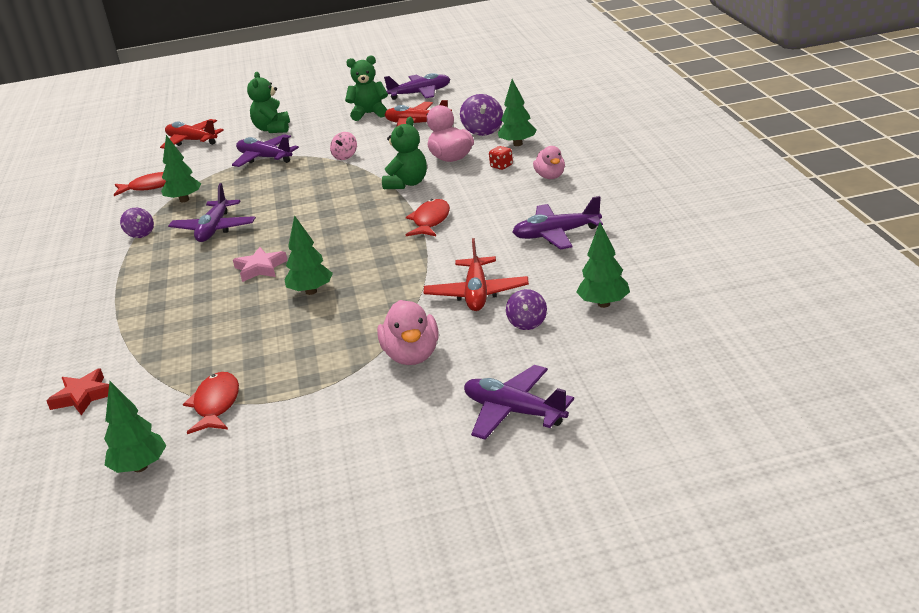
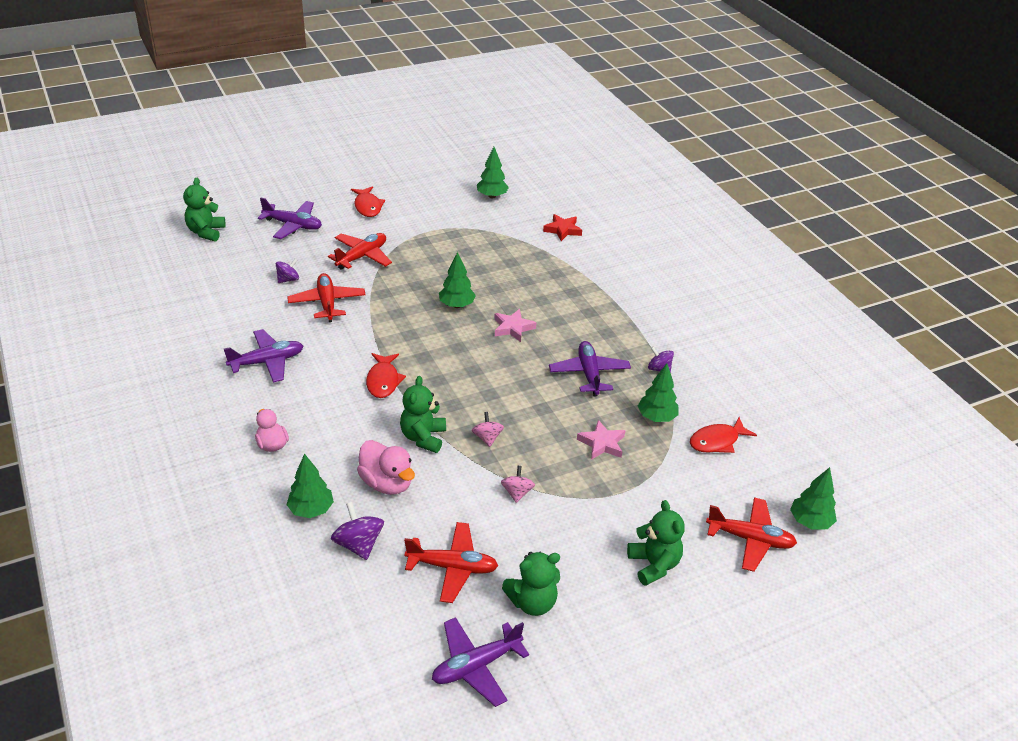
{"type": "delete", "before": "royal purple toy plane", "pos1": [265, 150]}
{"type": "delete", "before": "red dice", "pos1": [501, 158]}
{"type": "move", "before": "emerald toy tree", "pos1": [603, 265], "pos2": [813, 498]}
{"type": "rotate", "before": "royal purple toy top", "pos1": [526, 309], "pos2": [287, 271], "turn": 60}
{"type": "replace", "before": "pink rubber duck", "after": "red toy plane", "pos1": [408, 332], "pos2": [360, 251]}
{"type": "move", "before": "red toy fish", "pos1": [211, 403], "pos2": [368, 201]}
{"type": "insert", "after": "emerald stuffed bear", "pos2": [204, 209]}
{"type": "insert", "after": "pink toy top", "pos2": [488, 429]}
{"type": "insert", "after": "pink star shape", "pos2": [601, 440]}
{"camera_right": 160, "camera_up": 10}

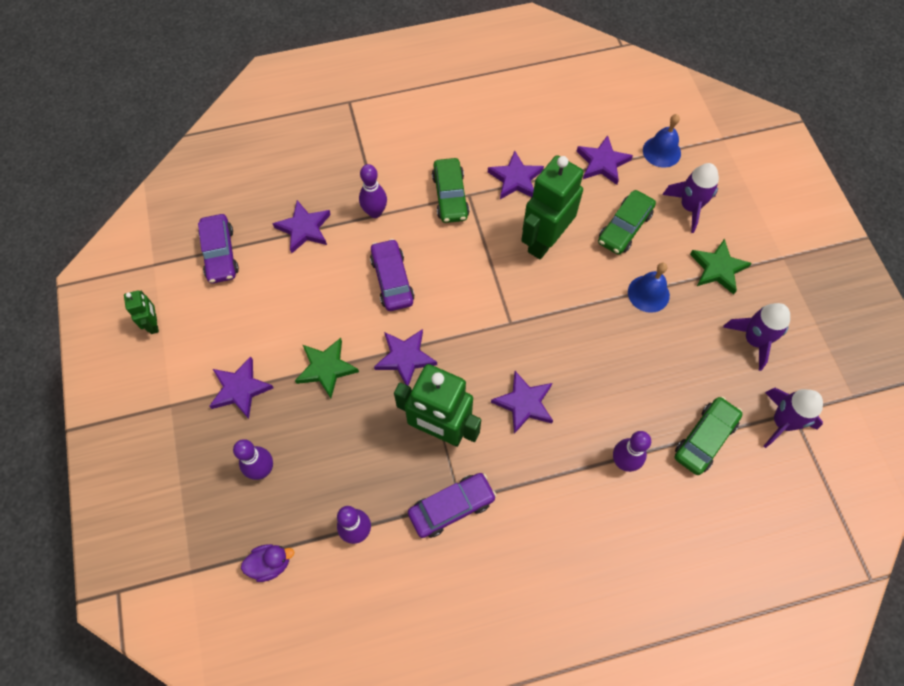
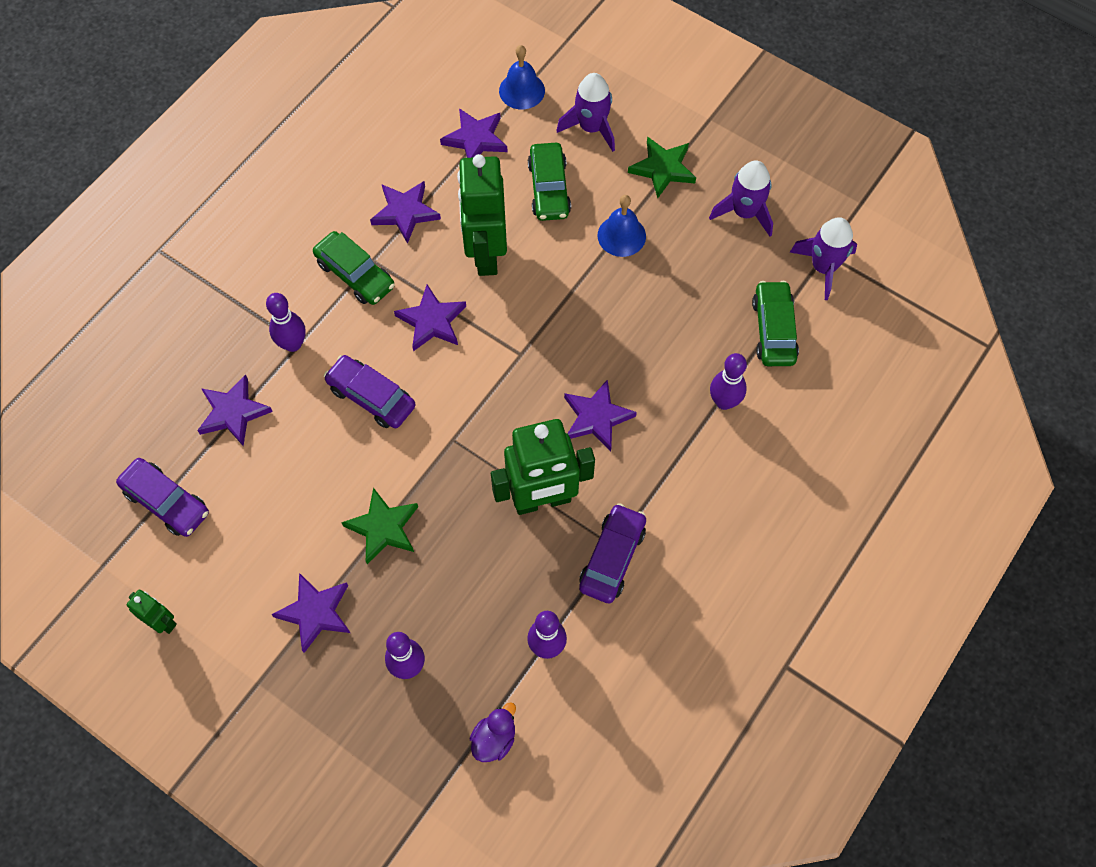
{"type": "move", "before": "royal purple star shape", "pos1": [405, 357], "pos2": [430, 318]}
{"camera_right": -40, "camera_up": 0}

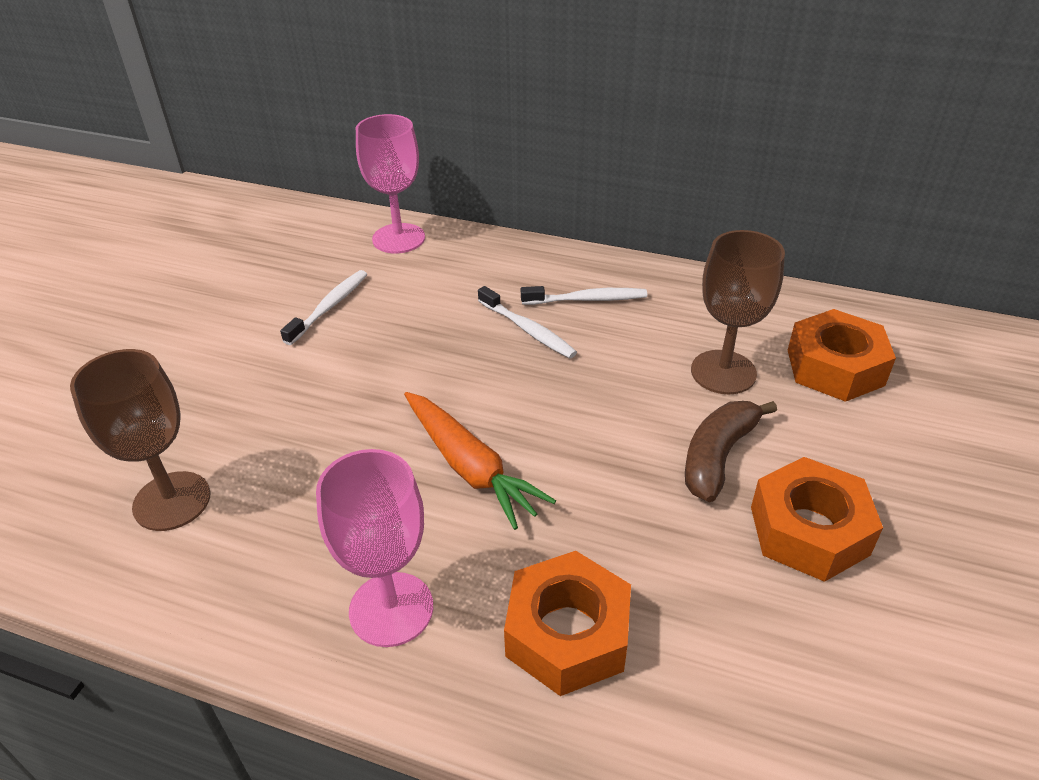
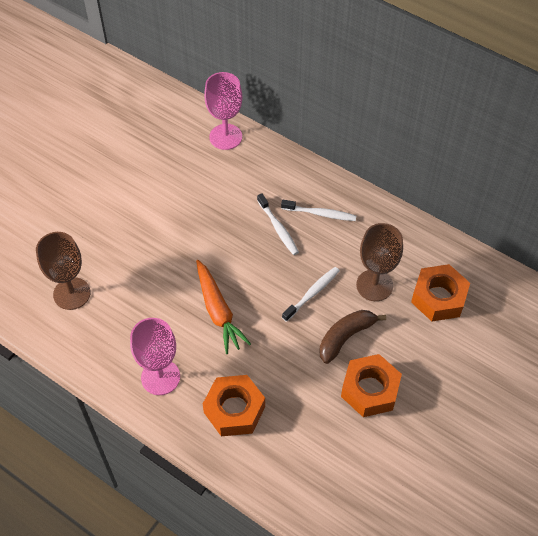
{"type": "move", "before": "pure white toothbrush", "pos1": [323, 307], "pos2": [311, 294]}
{"camera_right": 15, "camera_up": 15}

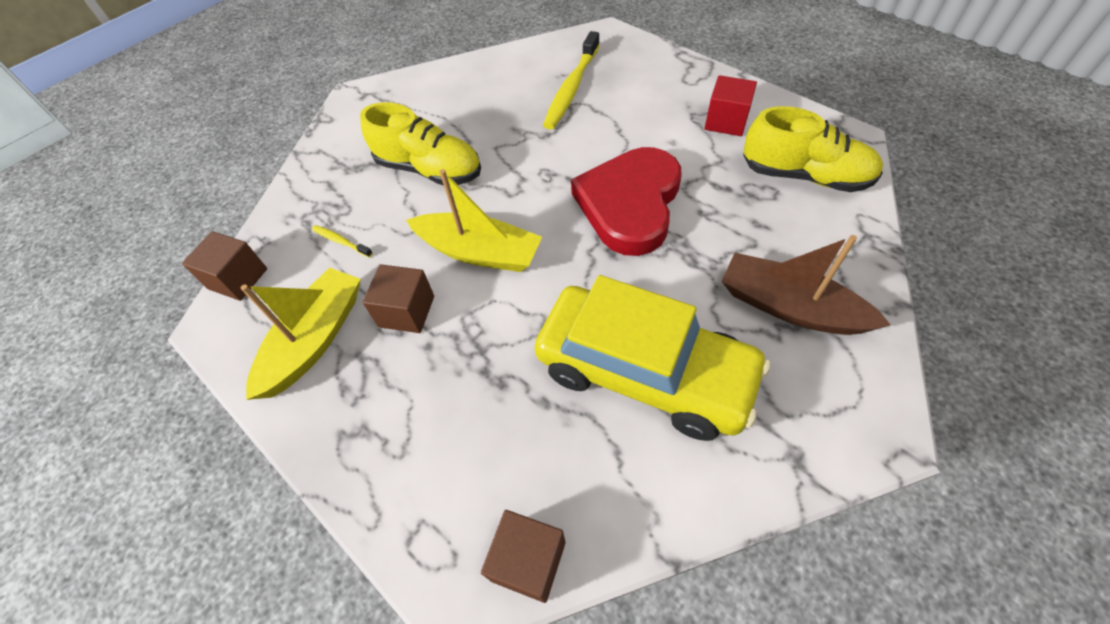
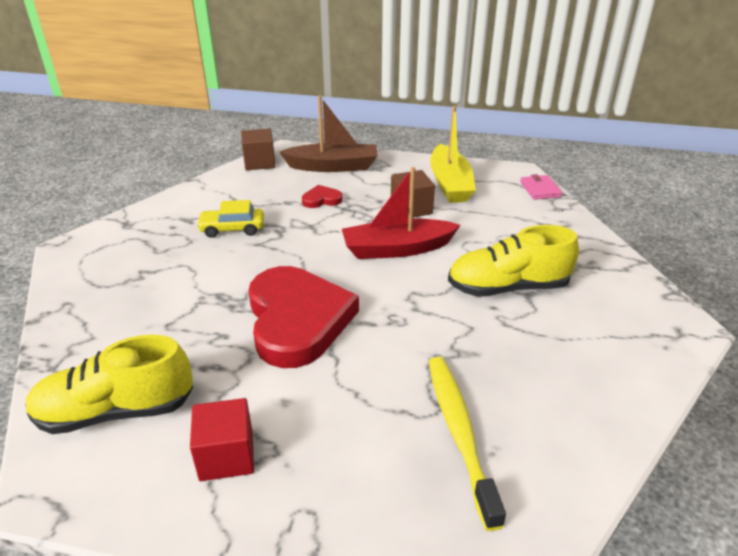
{"type": "recolor", "before": "bright yellow sailboat", "after": "red sailboat", "pos1": [474, 220], "pos2": [401, 213]}
{"type": "delete", "before": "bright yellow toothbrush", "pos1": [342, 241]}
{"type": "replace", "before": "brown cube", "after": "pink billfold", "pos1": [224, 266], "pos2": [541, 187]}
{"type": "move", "before": "brown sailboat", "pos1": [806, 285], "pos2": [328, 133]}
{"type": "resize", "before": "bright yellow toy car", "pos1": [652, 358], "pos2": [230, 219], "scale": 0.44}
{"type": "insert", "after": "red heart", "pos2": [322, 196]}
{"camera_right": 145, "camera_up": -20}

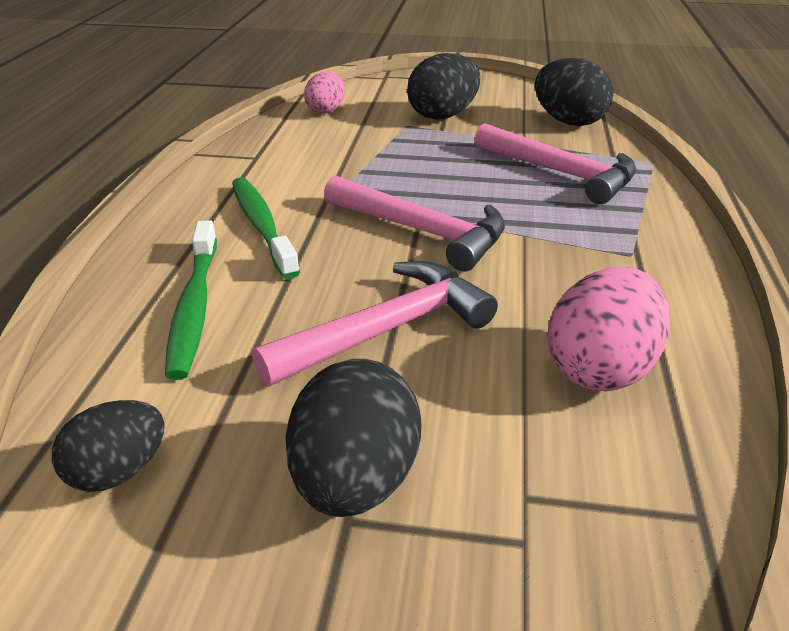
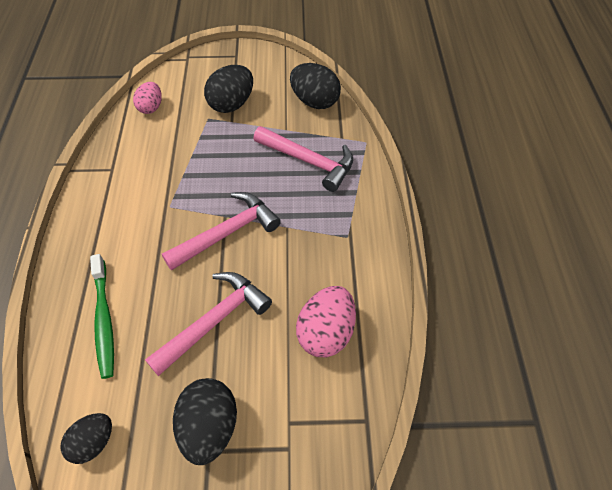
{"type": "rotate", "before": "pink hammer", "pos1": [414, 223], "pos2": [221, 231], "turn": -60}
{"type": "delete", "before": "emerald toothbrush", "pos1": [266, 228]}
{"camera_right": -10, "camera_up": 20}

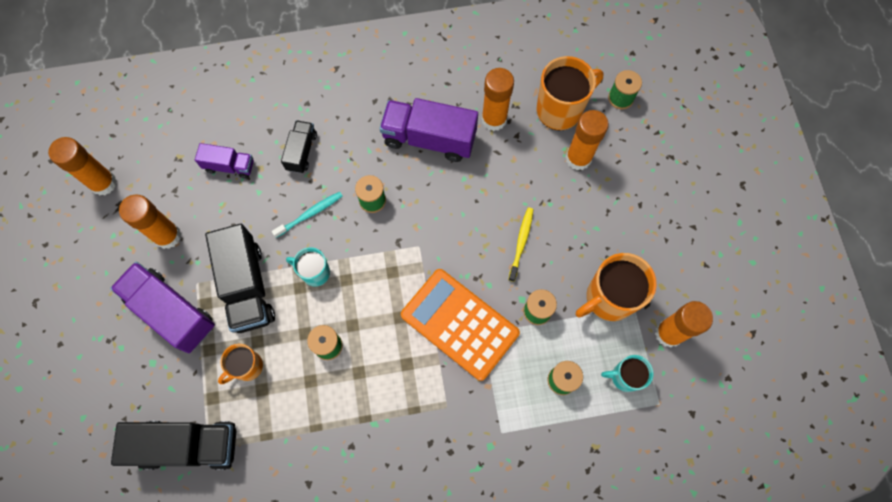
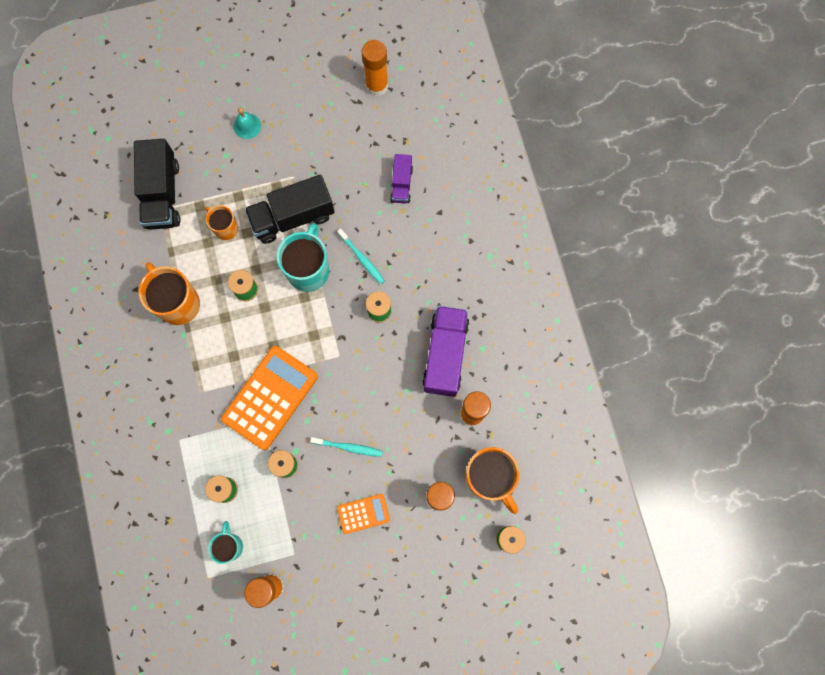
{"type": "delete", "before": "black toy truck", "pos1": [299, 146]}
{"type": "delete", "before": "orange-coloured stick of glue", "pos1": [150, 222]}
{"type": "recolor", "before": "bright yellow toothbrush", "after": "teal toothbrush", "pos1": [521, 245], "pos2": [346, 447]}
{"type": "resize", "before": "teal coffee mug", "pos1": [308, 267], "pos2": [302, 257], "scale": 1.72}
{"type": "move", "before": "orange-coloured coffee mug", "pos1": [616, 287], "pos2": [169, 293]}
{"type": "delete", "before": "royal purple toy truck", "pos1": [162, 307]}
{"type": "insert", "after": "teal bell", "pos2": [247, 123]}
{"type": "insert", "after": "orange-coloured calculator", "pos2": [363, 514]}
{"camera_right": 85, "camera_up": 5}

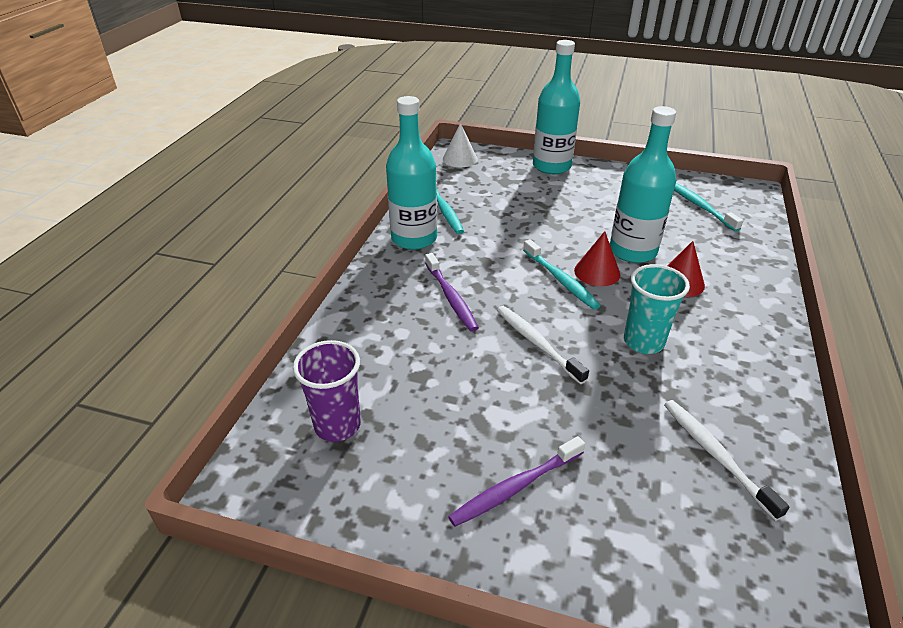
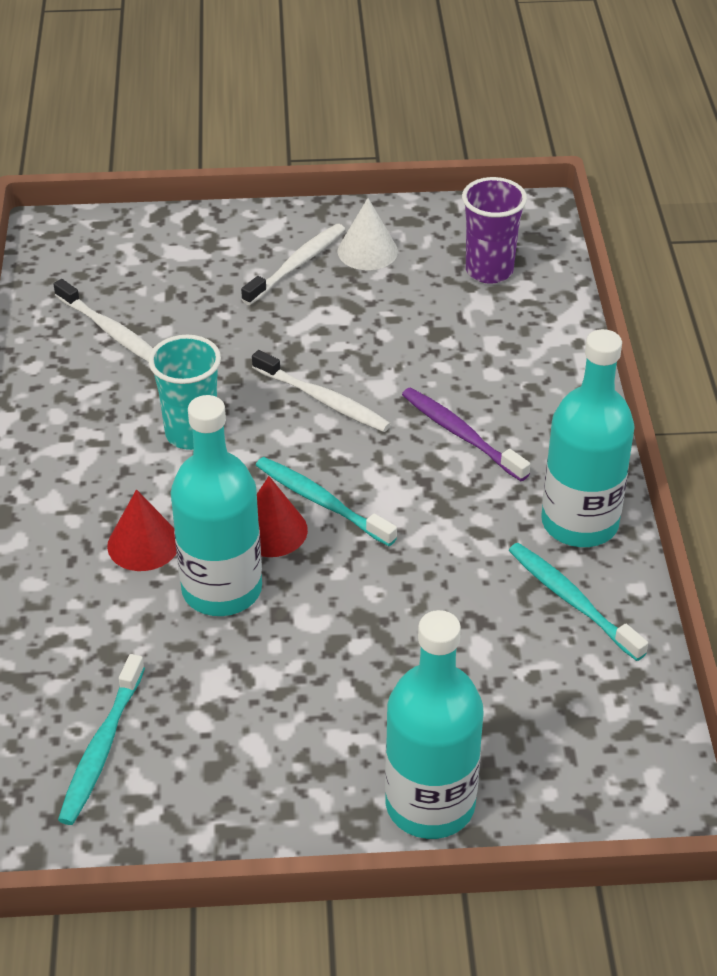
{"type": "move", "before": "pure white cone shape", "pos1": [460, 145], "pos2": [368, 234]}
{"type": "rotate", "before": "teal toothbrush", "pos1": [708, 207], "pos2": [101, 739], "turn": 60}
{"type": "recolor", "before": "royal purple toothbrush", "after": "pure white toothbrush", "pos1": [516, 481], "pos2": [293, 264]}
{"camera_right": 160, "camera_up": 5}

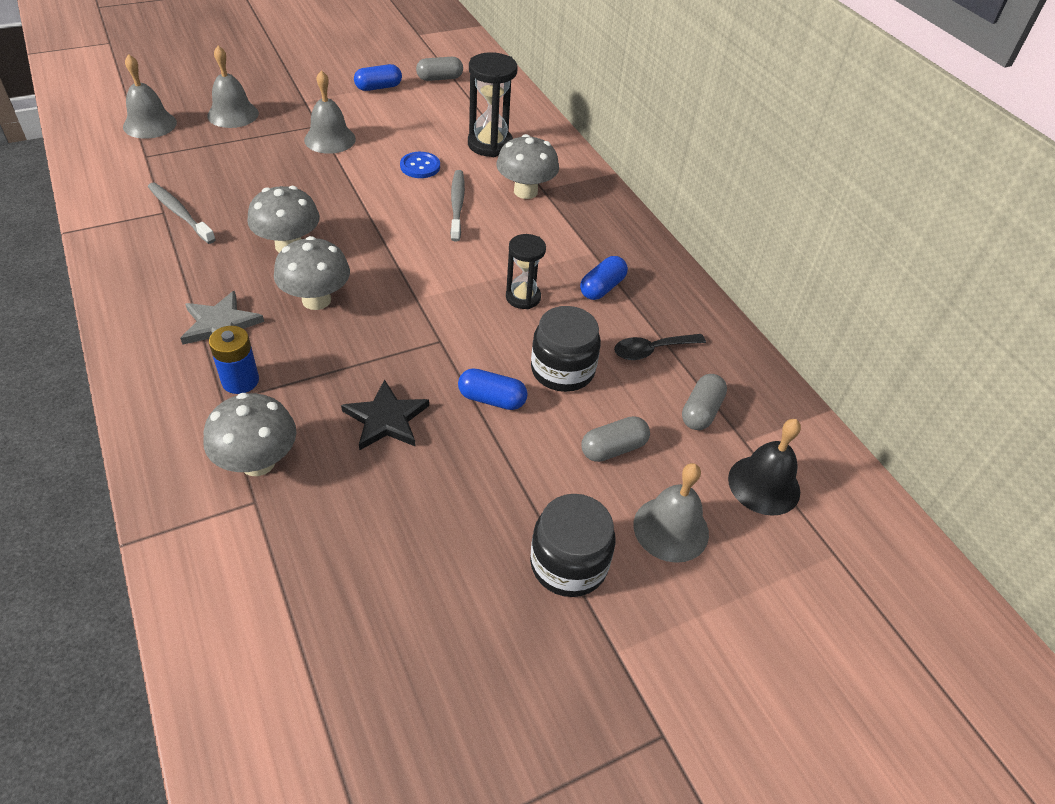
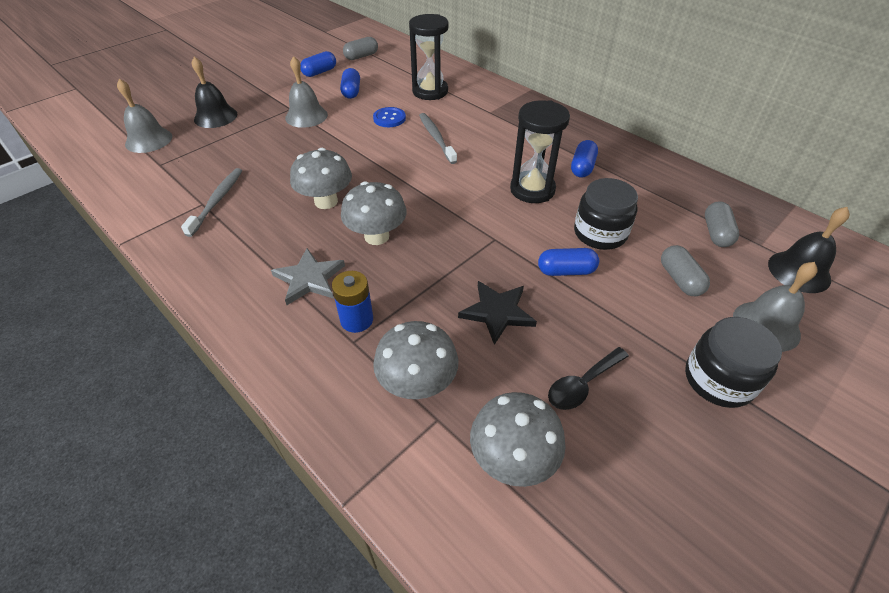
{"type": "recolor", "before": "ash-grey bell", "after": "black bell", "pos1": [233, 87], "pos2": [214, 92]}
{"type": "move", "before": "ash-grey toadstool", "pos1": [527, 166], "pos2": [518, 439]}
{"type": "rotate", "before": "ash-grey toothbrush", "pos1": [182, 213], "pos2": [211, 202], "turn": 75}
{"type": "resize", "before": "black sandglass", "pos1": [526, 271], "pos2": [540, 151], "scale": 1.56}
{"type": "move", "before": "black tablespoon", "pos1": [660, 347], "pos2": [588, 378]}
{"type": "rotate", "before": "ash-grey pill", "pos1": [615, 439], "pos2": [685, 270], "turn": -60}
{"type": "insert", "after": "cobalt pill", "pos2": [350, 83]}
{"camera_right": -15, "camera_up": 0}

